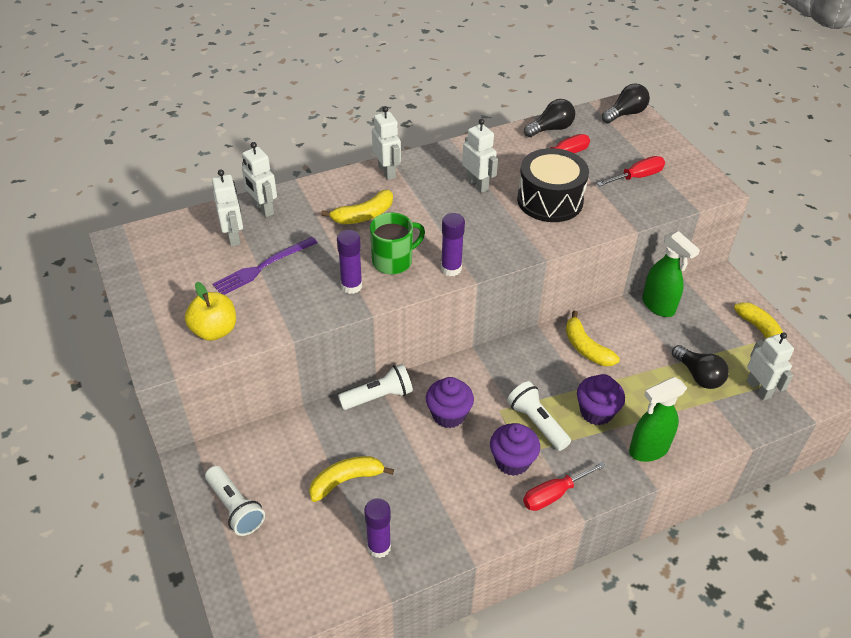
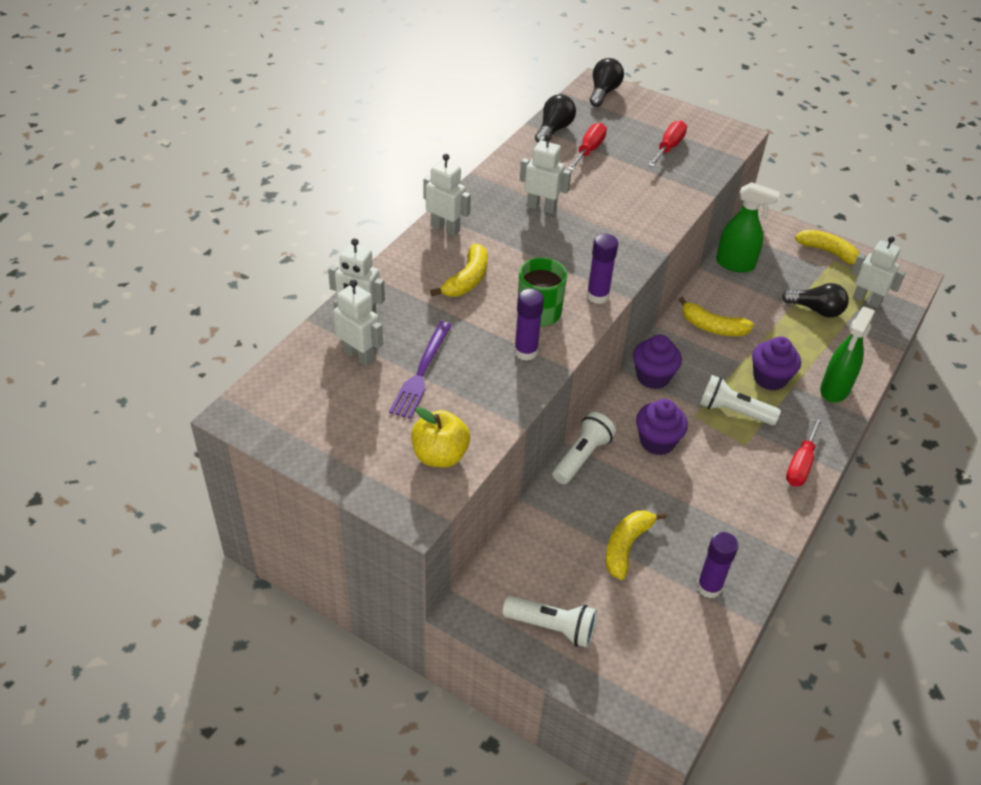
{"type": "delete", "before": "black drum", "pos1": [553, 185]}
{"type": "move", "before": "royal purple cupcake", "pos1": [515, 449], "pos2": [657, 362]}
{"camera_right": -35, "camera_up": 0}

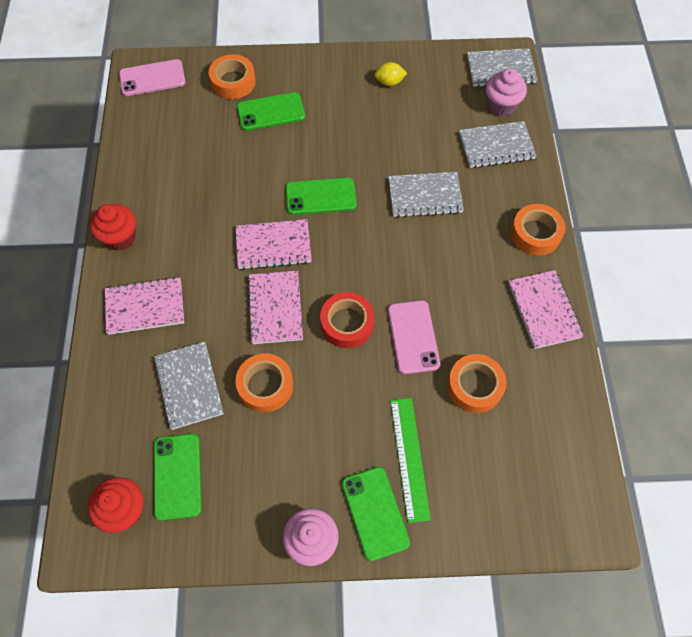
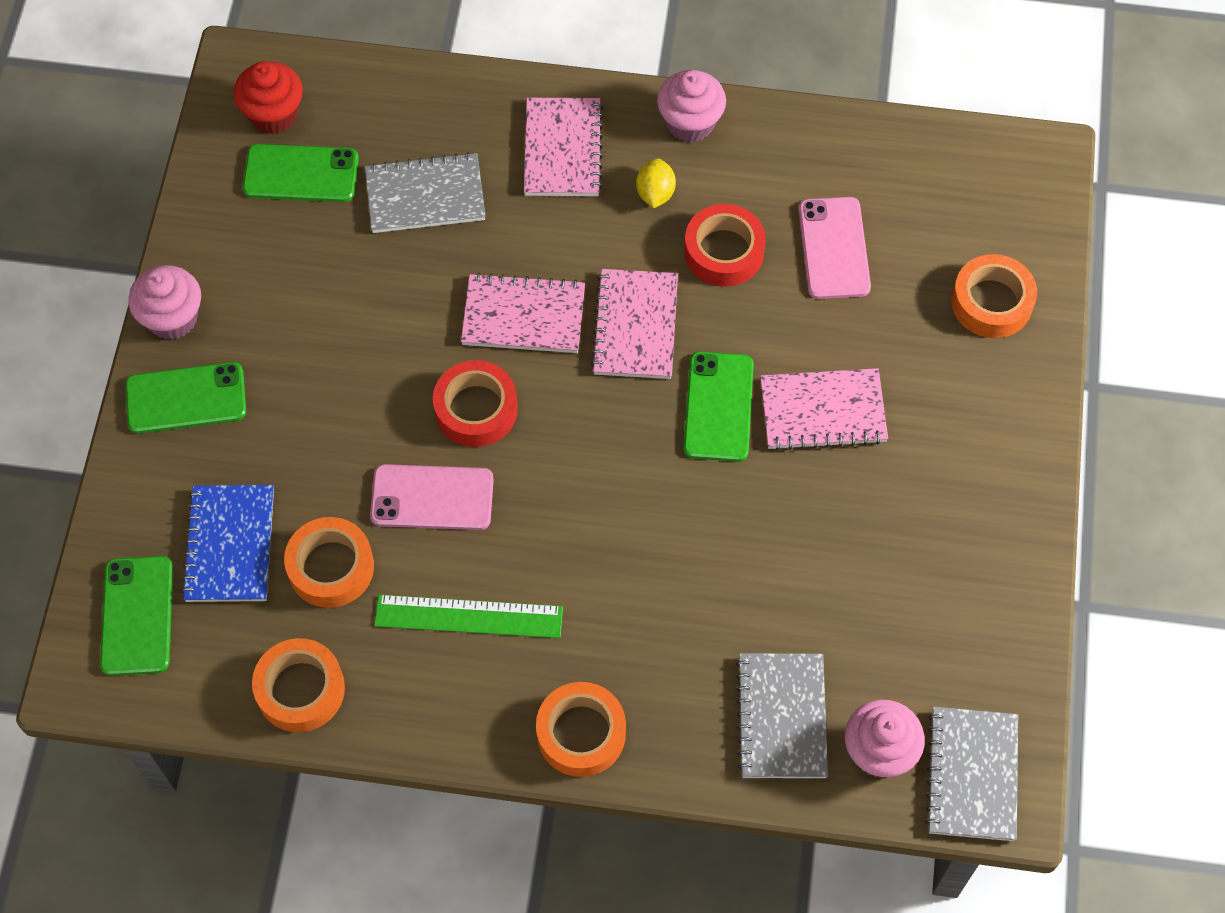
{"type": "move", "before": "pink smartphone", "pos1": [152, 77], "pos2": [835, 248]}
{"type": "move", "before": "bright yellow citrus fruit", "pos1": [391, 74], "pos2": [656, 183]}
{"type": "move", "before": "emerald smartphone", "pos1": [271, 111], "pos2": [136, 616]}
{"type": "delete", "before": "ash-grey notebook", "pos1": [426, 195]}
{"type": "recolor", "before": "red cupcake", "after": "pink cupcake", "pos1": [113, 227], "pos2": [691, 106]}
{"type": "move", "before": "pink notebook", "pos1": [546, 309], "pos2": [824, 409]}
{"type": "move", "before": "orange-coloured sticky tape", "pos1": [264, 382], "pos2": [298, 685]}
{"type": "move", "before": "emerald ruler", "pos1": [410, 460], "pos2": [468, 616]}
{"type": "insert", "after": "red sticky tape", "pos2": [725, 245]}
{"type": "insert", "after": "cobalt notebook", "pos2": [227, 543]}
{"camera_right": 100, "camera_up": 0}

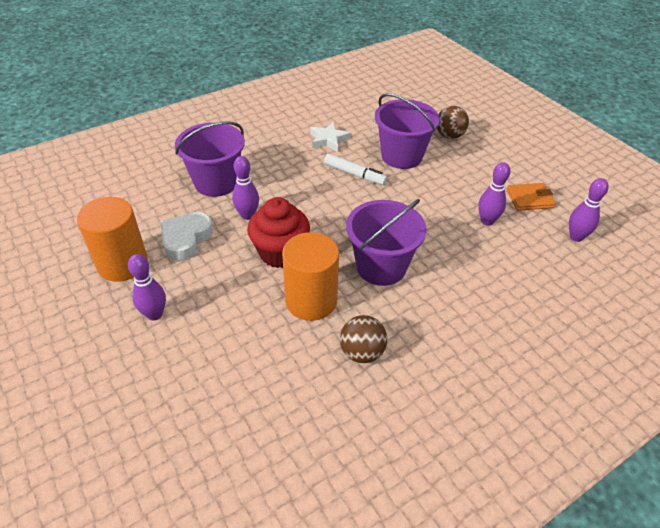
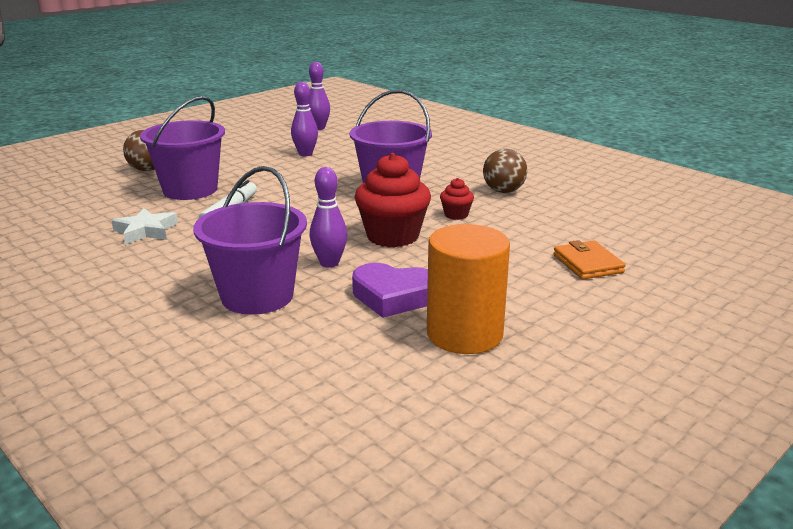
{"type": "move", "before": "orange-coloured billfold", "pos1": [531, 197], "pos2": [589, 259]}
{"type": "recolor", "before": "pure white heart", "after": "royal purple heart", "pos1": [187, 236], "pos2": [390, 290]}
{"type": "replace", "before": "orange-coloured solid cylinder", "after": "red cupcake", "pos1": [310, 276], "pos2": [457, 199]}
{"type": "delete", "before": "royal purple skittle", "pos1": [147, 287]}
{"camera_right": -100, "camera_up": -20}

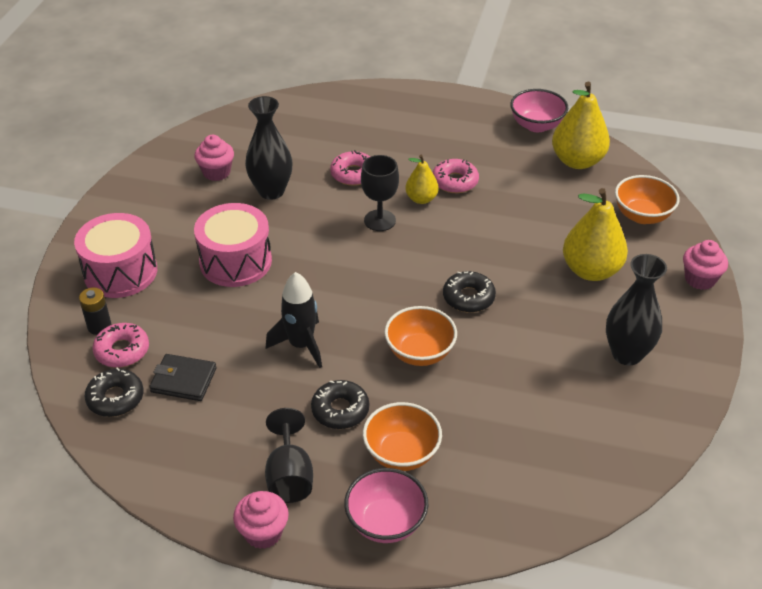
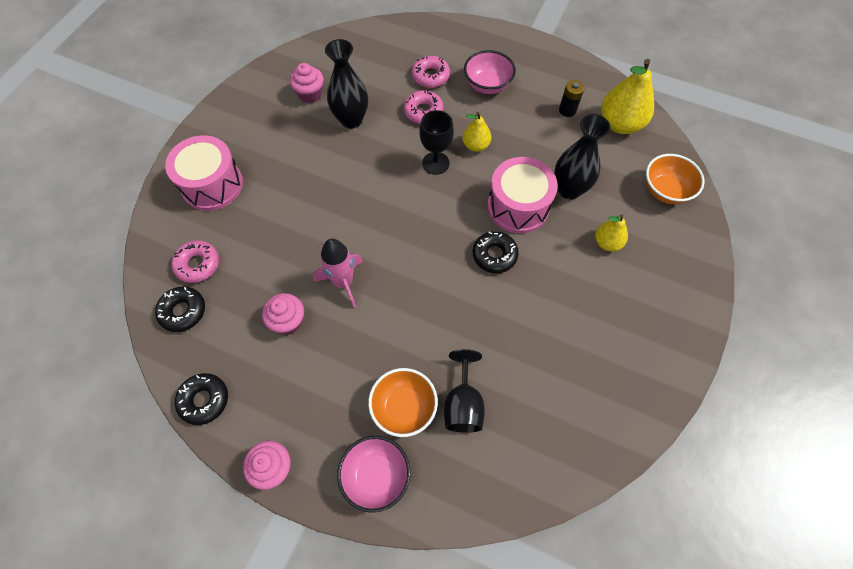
{"type": "move", "before": "pink bowl", "pos1": [539, 110], "pos2": [490, 72]}
{"type": "move", "before": "pink doughnut", "pos1": [455, 176], "pos2": [431, 72]}
{"type": "resize", "before": "bright yellow toy pear", "pos1": [595, 234], "pos2": [611, 232], "scale": 0.57}
{"type": "move", "before": "pink drum", "pos1": [233, 245], "pos2": [523, 195]}
{"type": "move", "before": "pink cupcake", "pos1": [705, 265], "pos2": [283, 313]}
{"type": "move", "before": "black vase", "pos1": [636, 309], "pos2": [582, 157]}
{"type": "recolor", "before": "black spaceship", "after": "pink spaceship", "pos1": [294, 320], "pos2": [338, 273]}
{"type": "move", "before": "black power cell", "pos1": [95, 311], "pos2": [571, 98]}
{"type": "delete", "before": "orange-coloured bowl", "pos1": [420, 336]}
{"type": "delete", "before": "black billfold", "pos1": [182, 377]}
{"type": "move", "before": "black doughnut", "pos1": [340, 404], "pos2": [201, 399]}
{"type": "move", "before": "black wine glass", "pos1": [289, 455], "pos2": [464, 391]}
{"camera_right": 10, "camera_up": 20}

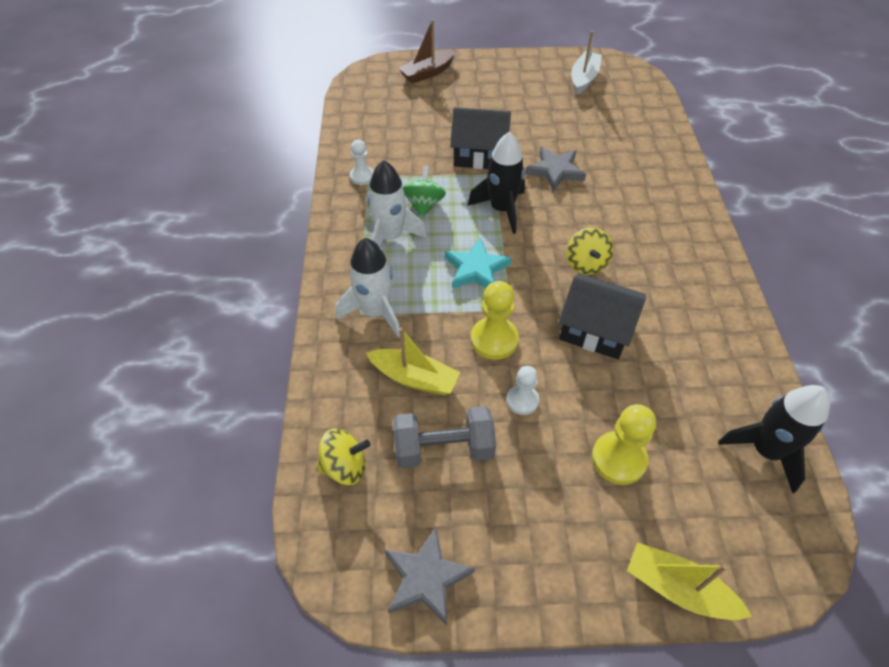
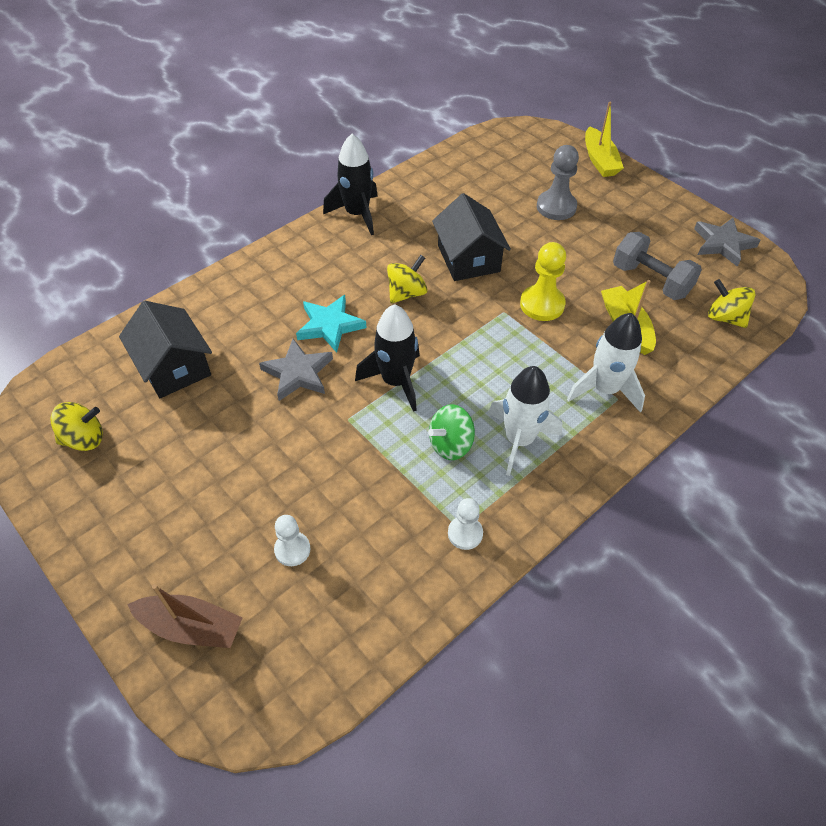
{"type": "replace", "before": "pure white sailboat", "after": "bright yellow toy top", "pos1": [586, 63], "pos2": [76, 426]}
{"type": "move", "before": "black house", "pos1": [480, 138], "pos2": [165, 349]}
{"type": "move", "before": "teal star shape", "pos1": [478, 263], "pos2": [331, 324]}
{"type": "move", "before": "pure white chess pawn", "pos1": [522, 390], "pos2": [292, 540]}
{"type": "move", "before": "black spaceship", "pos1": [774, 439], "pos2": [350, 184]}
{"type": "recolor", "before": "bright yellow chess pawn", "after": "ash-grey chess pawn", "pos1": [624, 444], "pos2": [558, 182]}
{"camera_right": -130, "camera_up": 0}

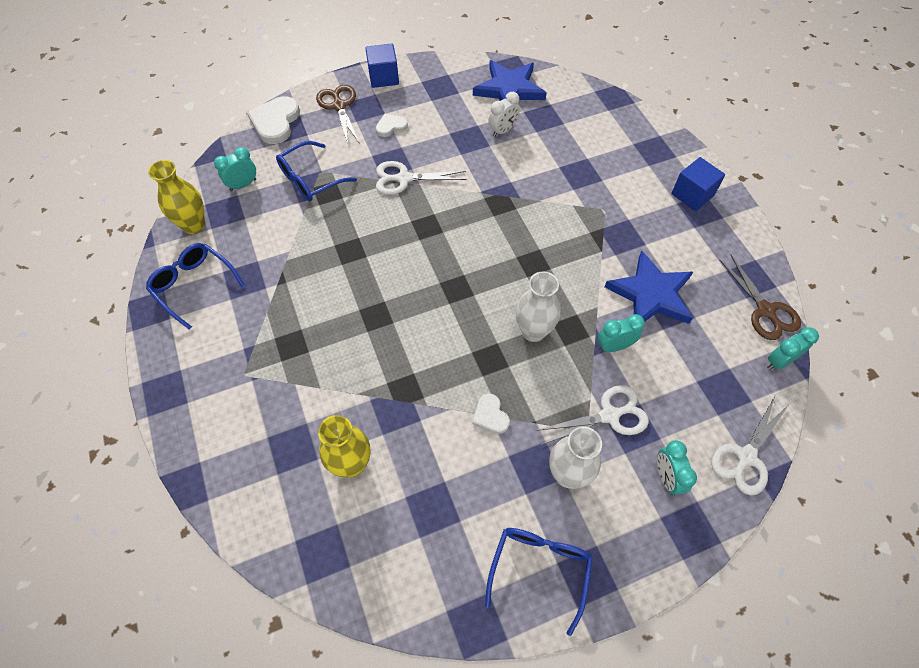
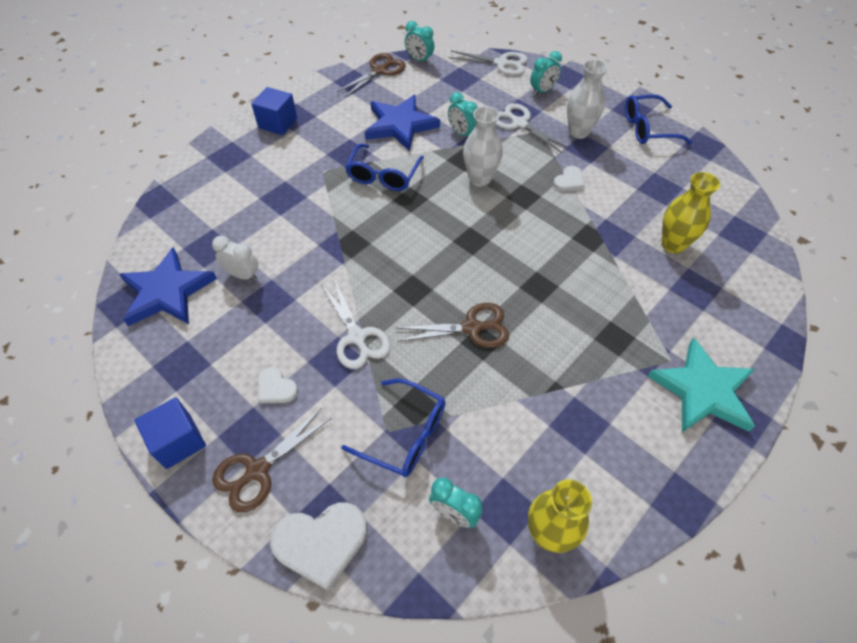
{"type": "move", "before": "cobalt glasses", "pos1": [195, 286], "pos2": [384, 167]}
{"type": "insert", "after": "brown scissors", "pos2": [452, 325]}
{"type": "insert", "after": "teal star shape", "pos2": [701, 384]}
{"camera_right": -115, "camera_up": -5}

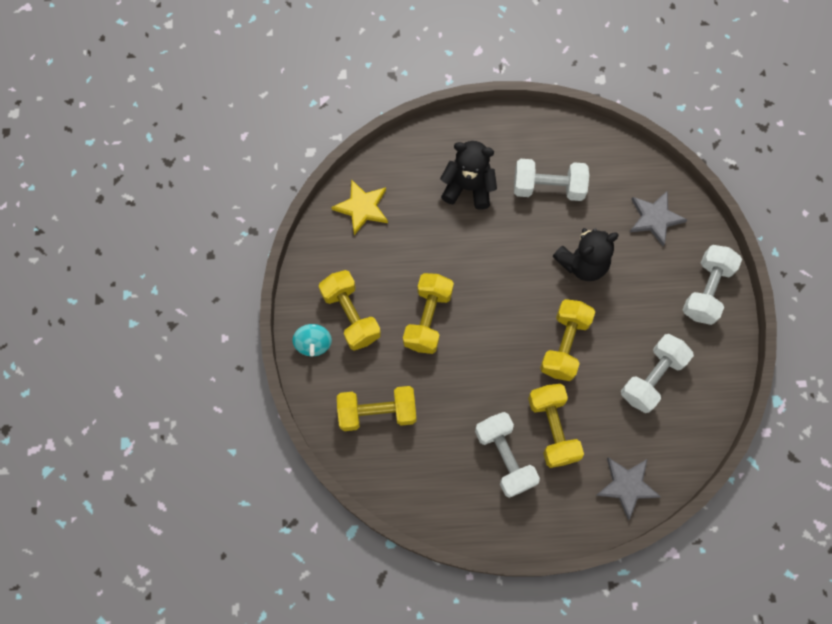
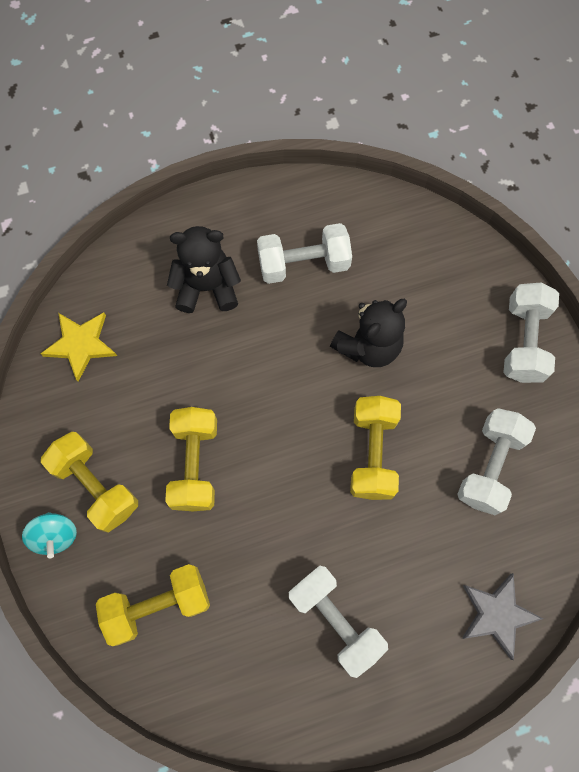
{"type": "delete", "before": "ash-grey star shape", "pos1": [658, 218]}
{"type": "delete", "before": "bright yellow free weight", "pos1": [556, 426]}
{"camera_right": -15, "camera_up": 0}

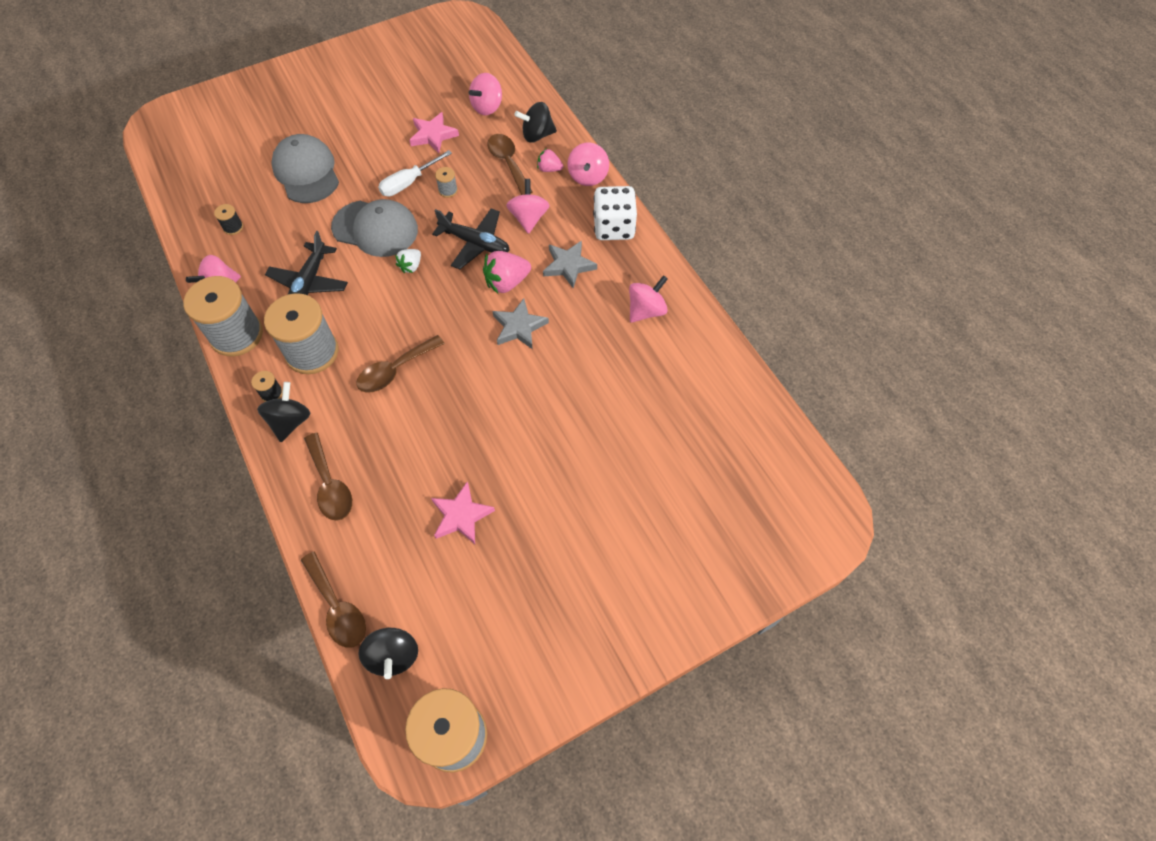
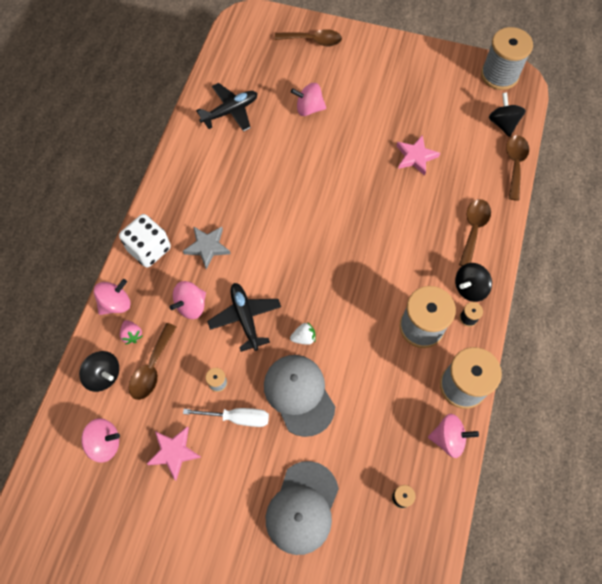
{"type": "move", "before": "black toy plane", "pos1": [306, 263], "pos2": [226, 107]}
{"type": "delete", "before": "pink strawberry", "pos1": [507, 272]}
{"type": "move", "before": "pink toy top", "pos1": [648, 299], "pos2": [308, 99]}
{"type": "delete", "before": "ash-grey star shape", "pos1": [520, 323]}
{"type": "move", "before": "brown tablespoon", "pos1": [400, 364], "pos2": [308, 37]}
{"type": "rotate", "before": "black toy top", "pos1": [388, 653], "pos2": [507, 114], "turn": -45}
{"camera_right": -135, "camera_up": 5}

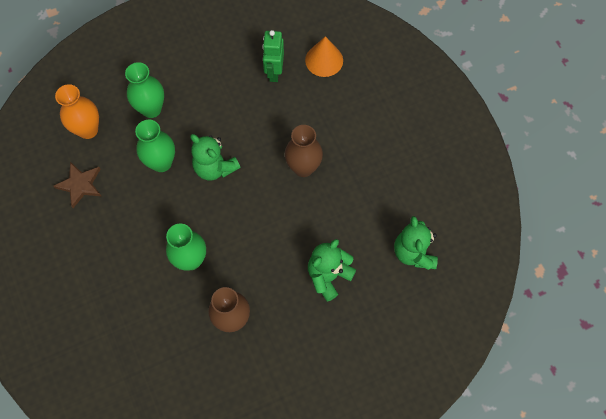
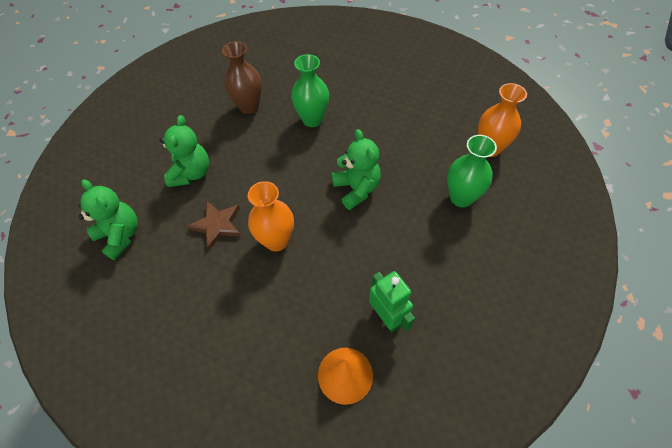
{"type": "delete", "before": "emerald vase", "pos1": [155, 146]}
{"type": "recolor", "before": "brown vase", "after": "orange-coloured vase", "pos1": [304, 151], "pos2": [271, 216]}
{"type": "rotate", "before": "emerald stuffed bear", "pos1": [215, 157], "pos2": [356, 169], "turn": 60}
{"type": "move", "before": "brown star shape", "pos1": [77, 185], "pos2": [214, 225]}
{"camera_right": 145, "camera_up": -10}

